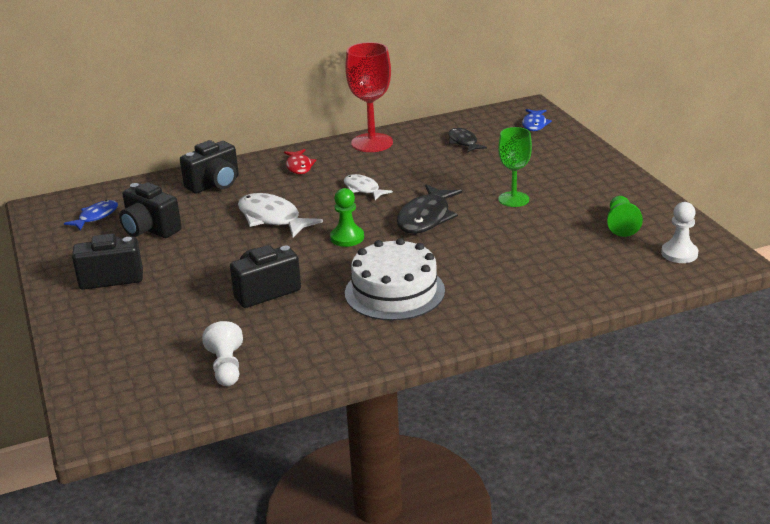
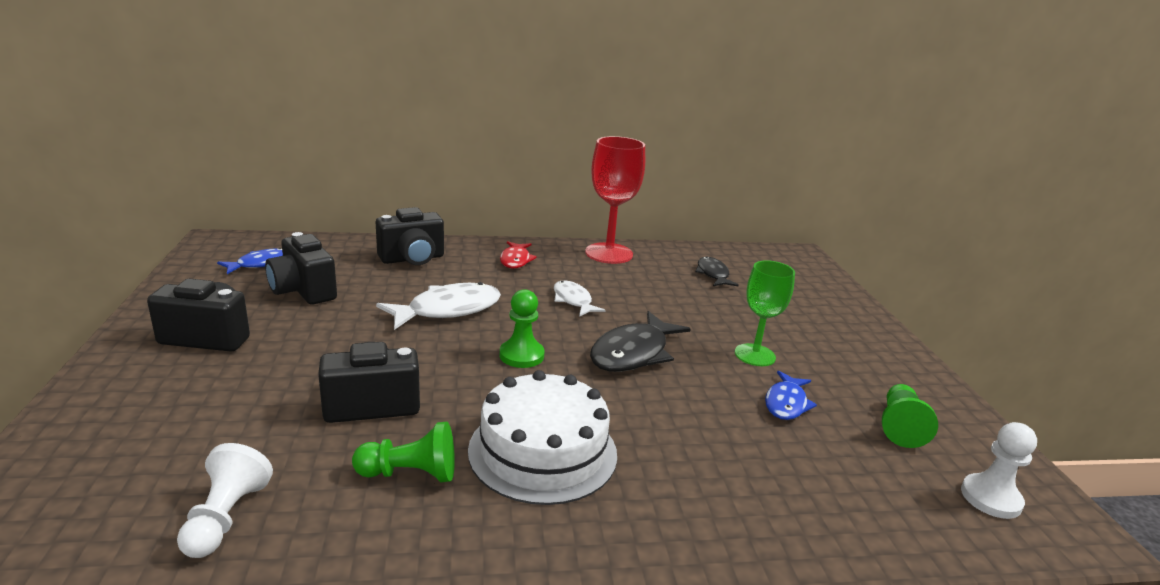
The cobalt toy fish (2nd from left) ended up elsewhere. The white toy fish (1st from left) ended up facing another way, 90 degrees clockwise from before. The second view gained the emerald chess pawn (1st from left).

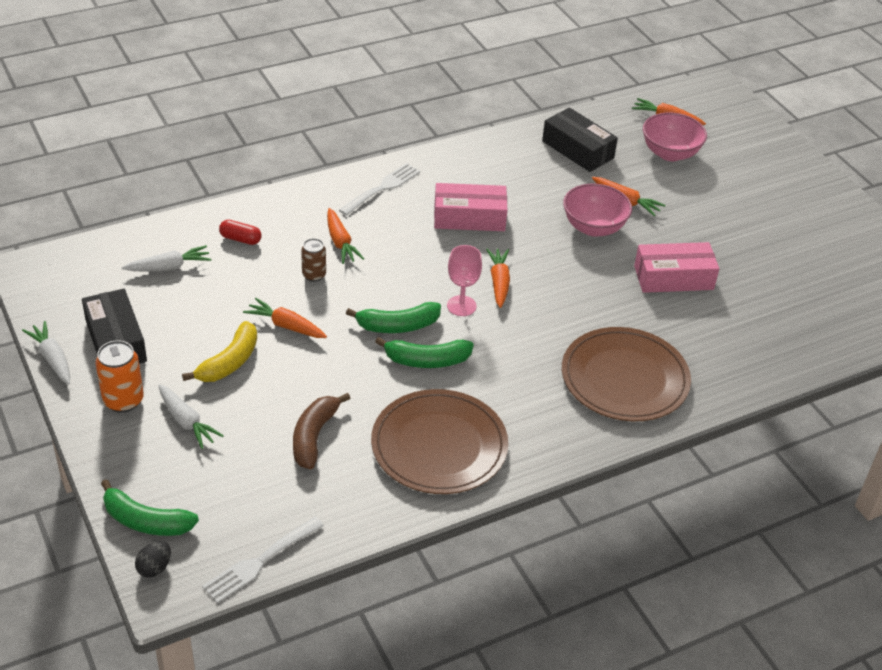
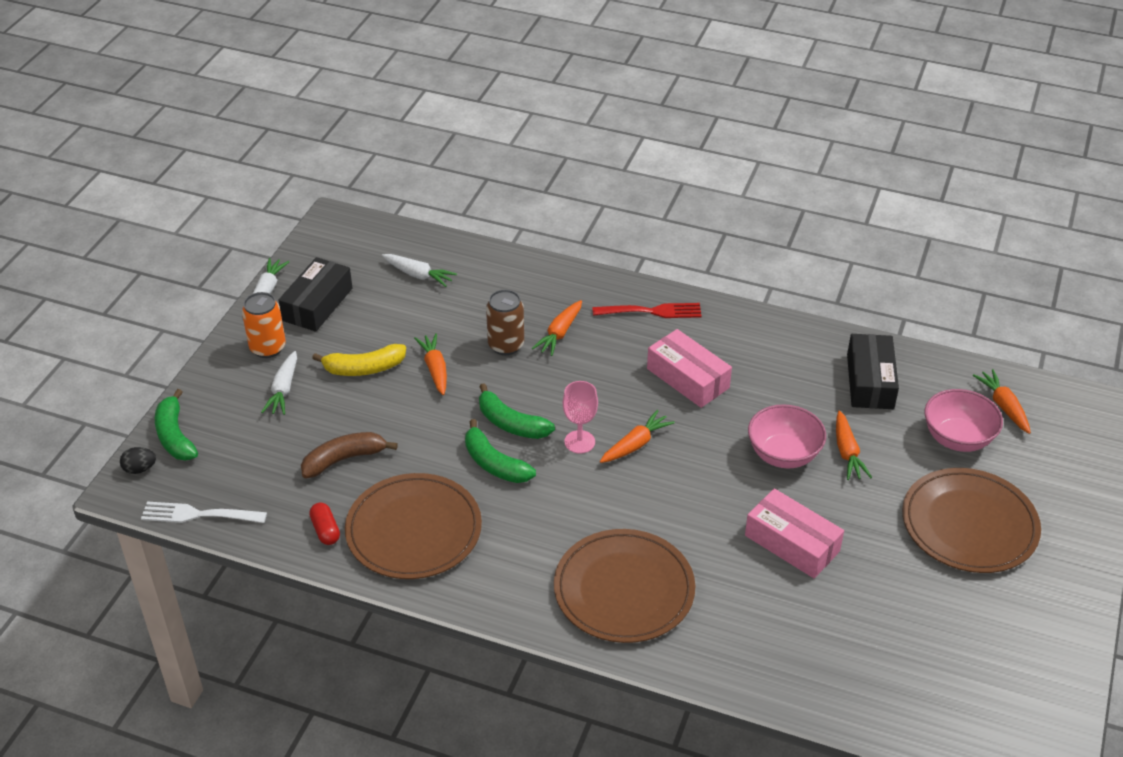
What was the white fork (2nd from left) turned into the red fork. The red pill shape ended up elsewhere. The size of the russet tin changed by a factor of 1.53. The second view gained the russet flat dish (3rd from left).

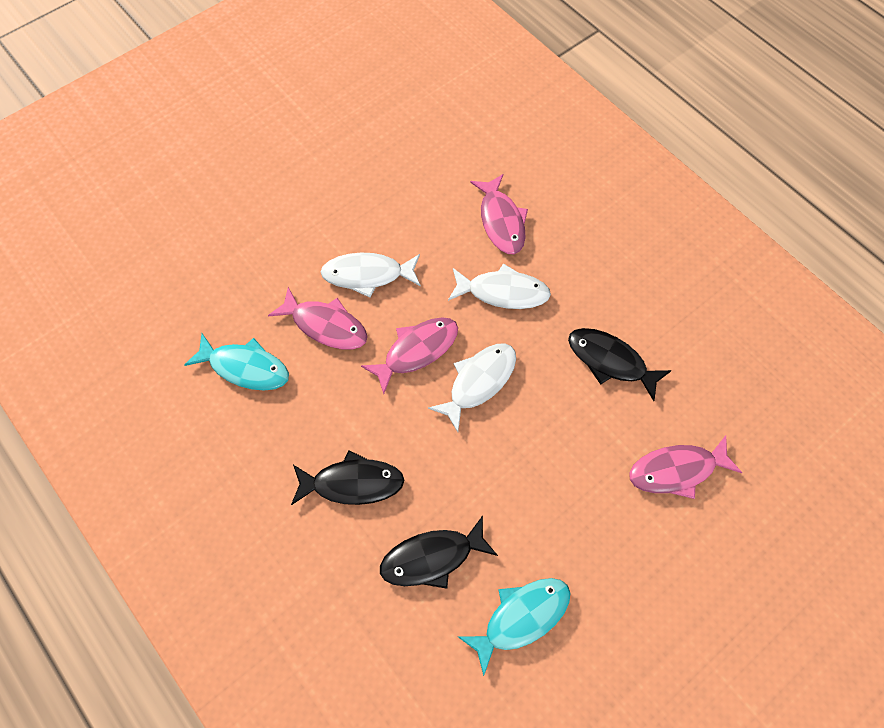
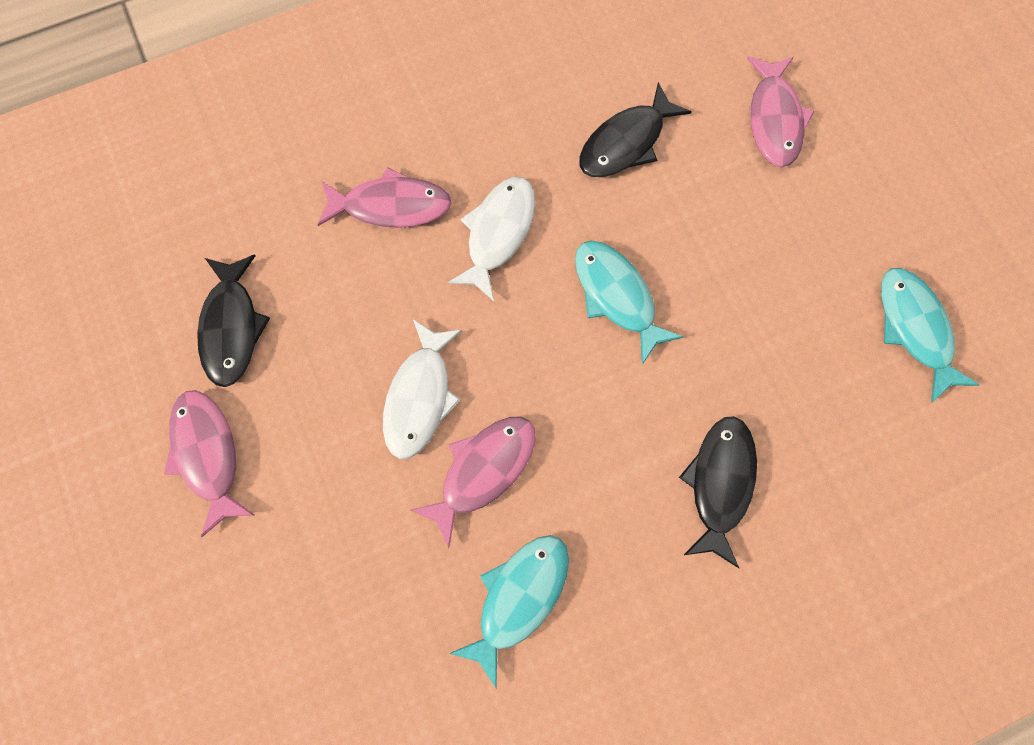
The pink toy fish (2nd from left in the first image) ended up elsewhere. What was the white toy fish (2nd from left) turned into the aqua toy fish (2nd from left). The black toy fish (2nd from left in the first image) ended up elsewhere.

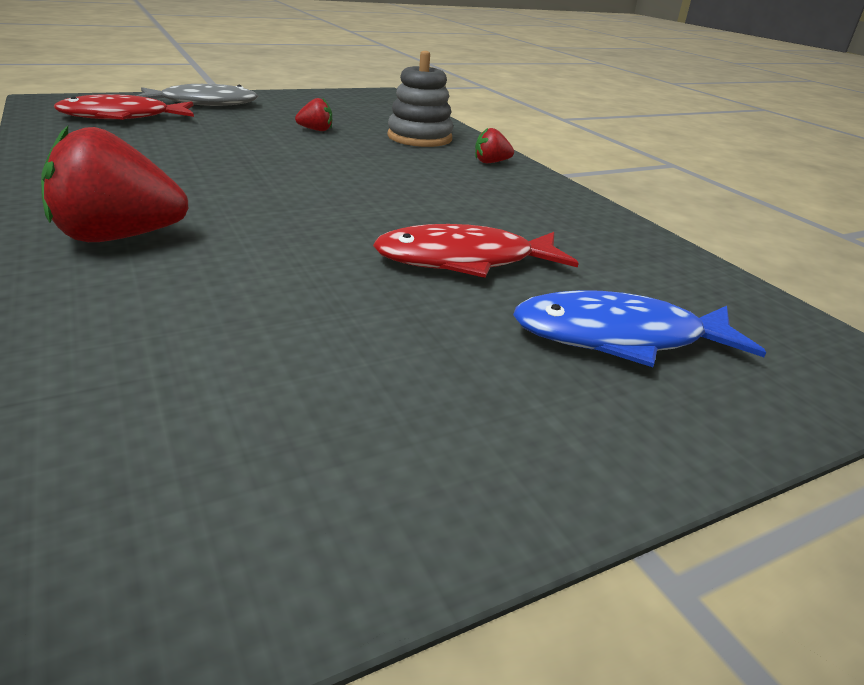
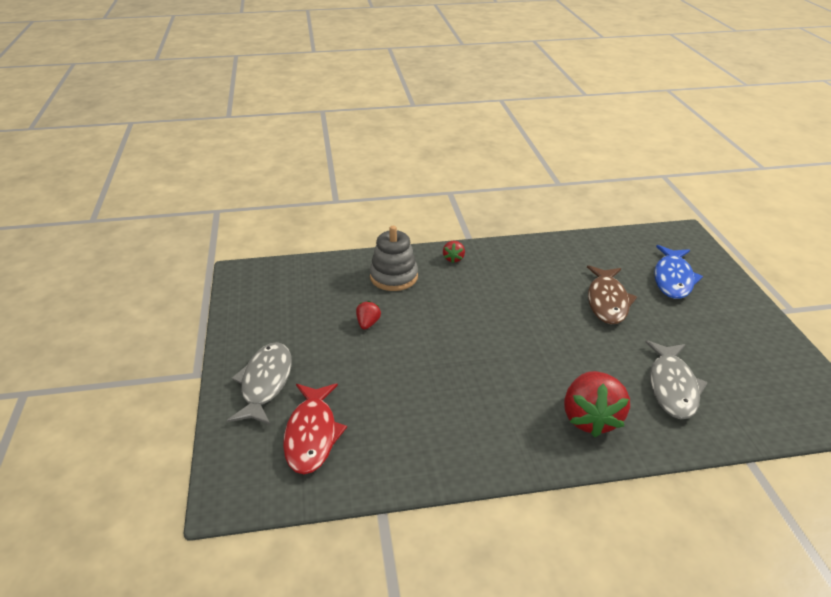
What was the red toy fish (2nd from left) turned into the russet toy fish. The second view gained the grey toy fish (2nd from left).

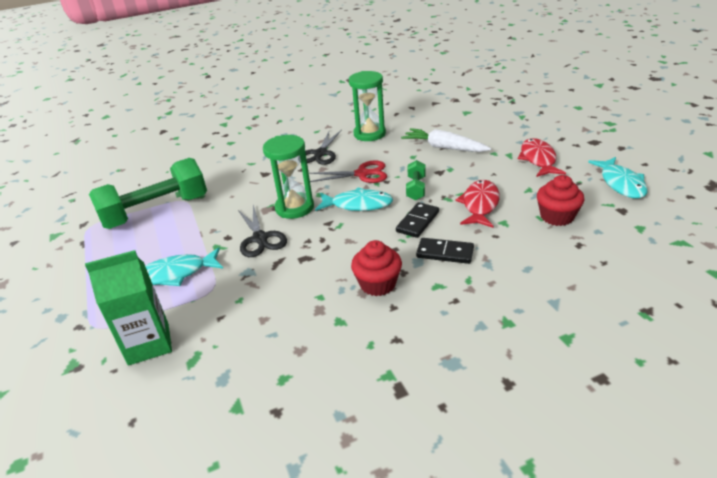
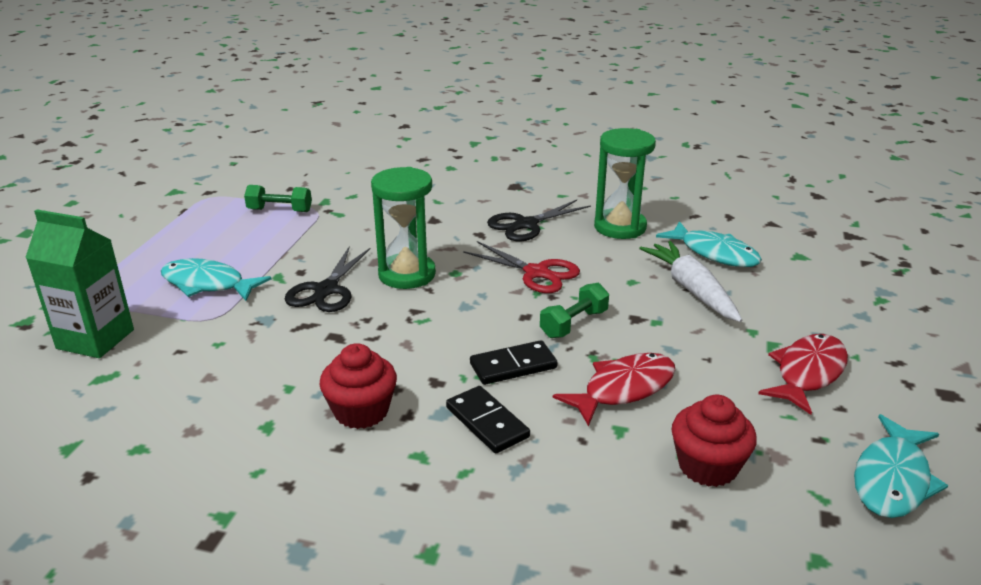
The size of the emerald free weight (1st from left) changed by a factor of 0.46. The aqua toy fish (2nd from left) ended up elsewhere.

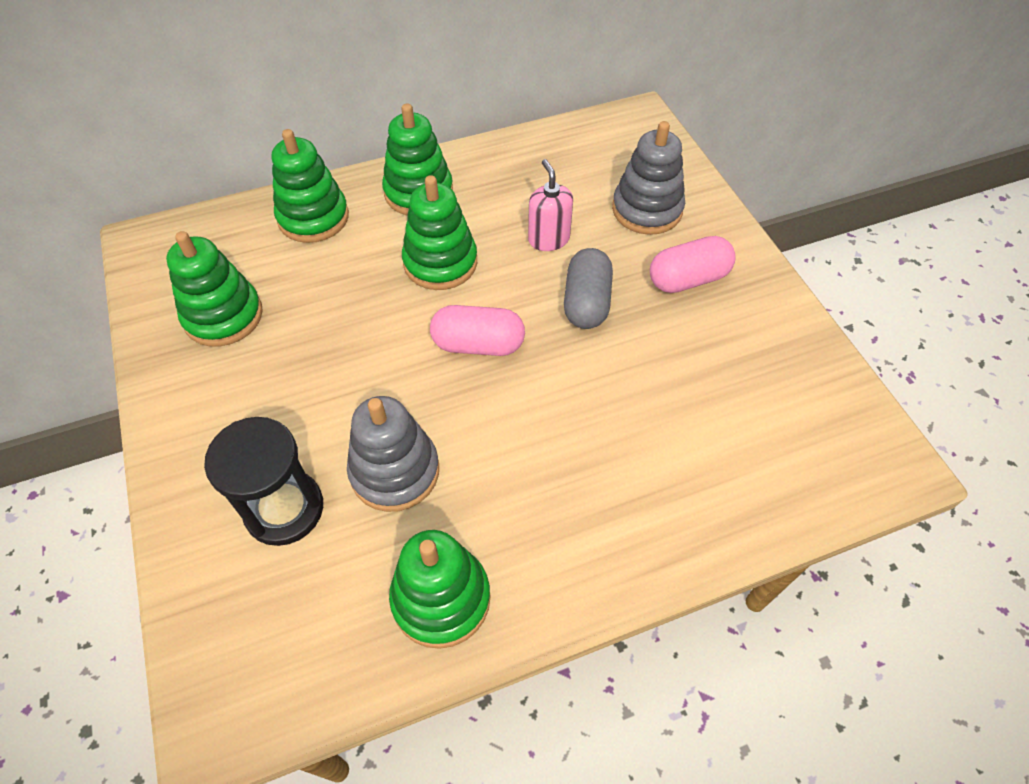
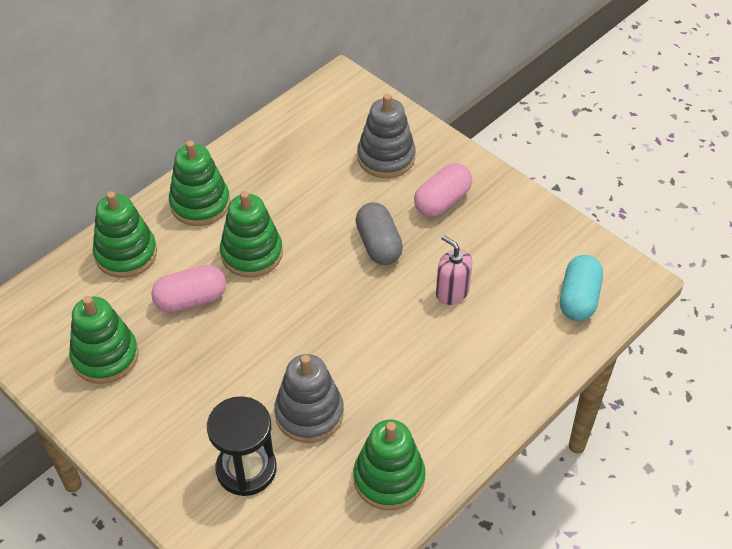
The pink pump bottle ended up elsewhere. The pink pill shape (1st from left) ended up elsewhere. The second view gained the aqua pill shape.

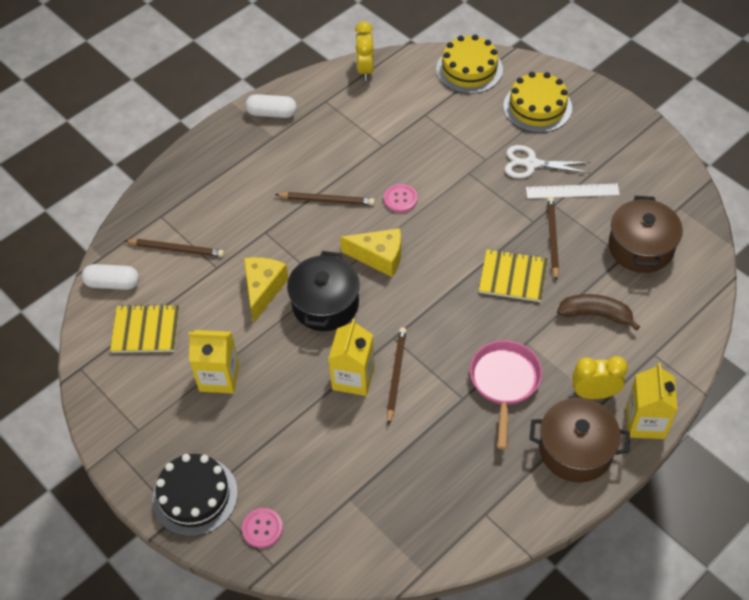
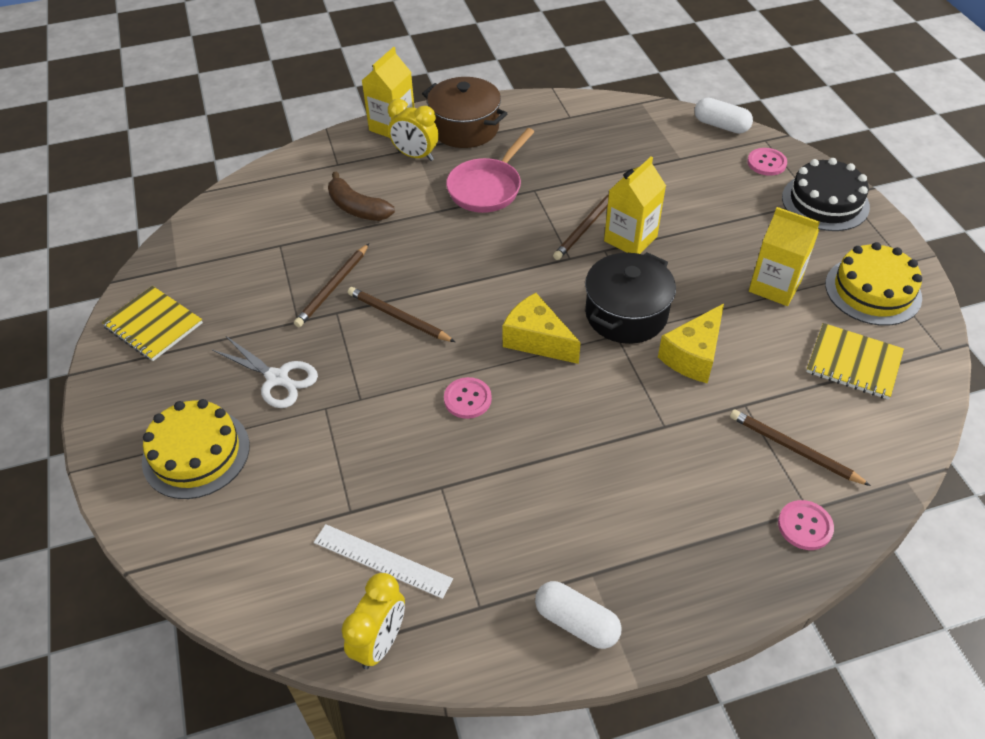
The yellow gateau (1st from left in the first image) ended up elsewhere. The white ruler ended up elsewhere. The russet lead pencil (2nd from left) ended up elsewhere. The second view lost the russet pot (2nd from left). The yellow exercise book (2nd from left in the first image) ended up elsewhere. The white pill shape (1st from left in the first image) ended up elsewhere. The second view gained the pink shirt button (3rd from left).

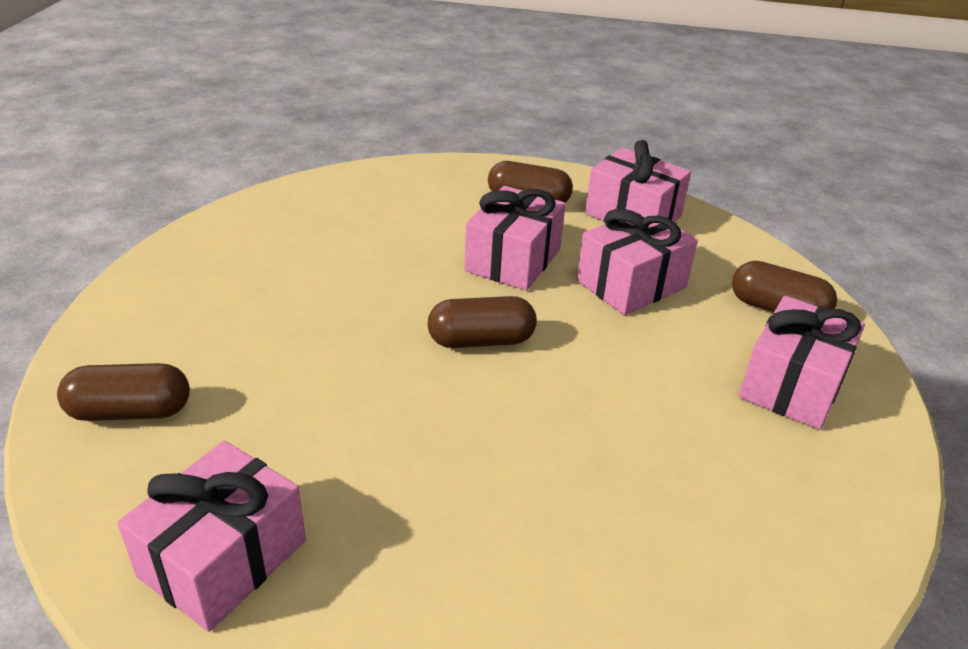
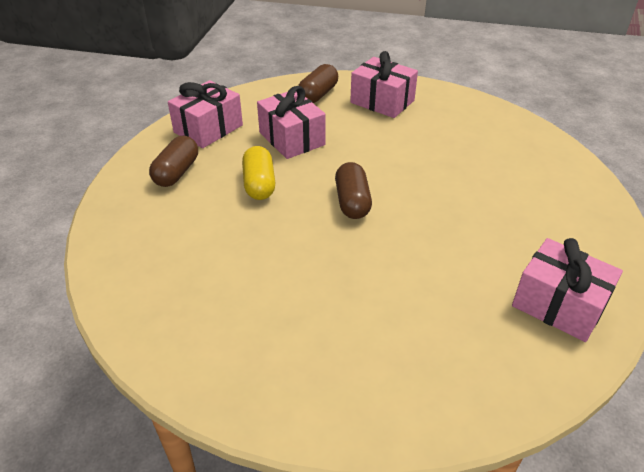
Where the pink present (2nd from left) stood, the yellow pill shape came to stand. The second view lost the russet pill shape (1st from left).

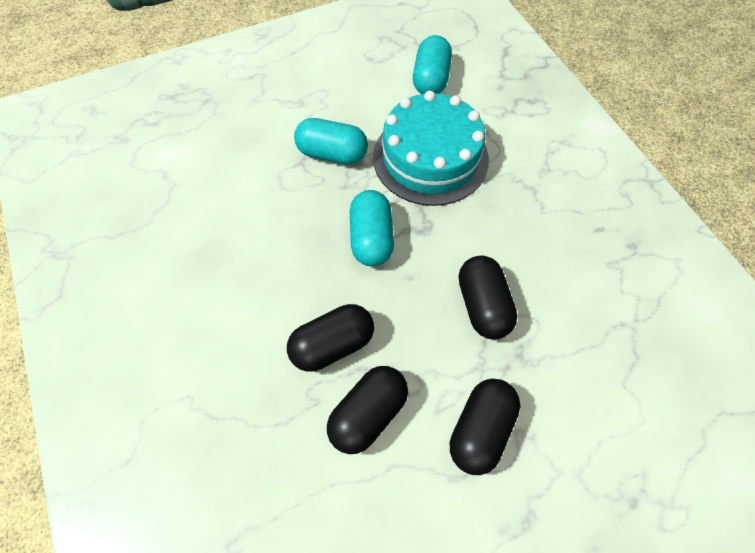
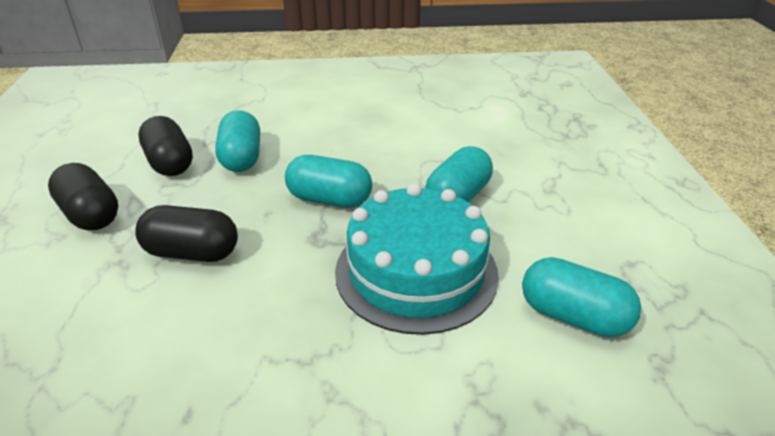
What was the black pill shape (1st from left) turned into the aqua pill shape (1st from left).

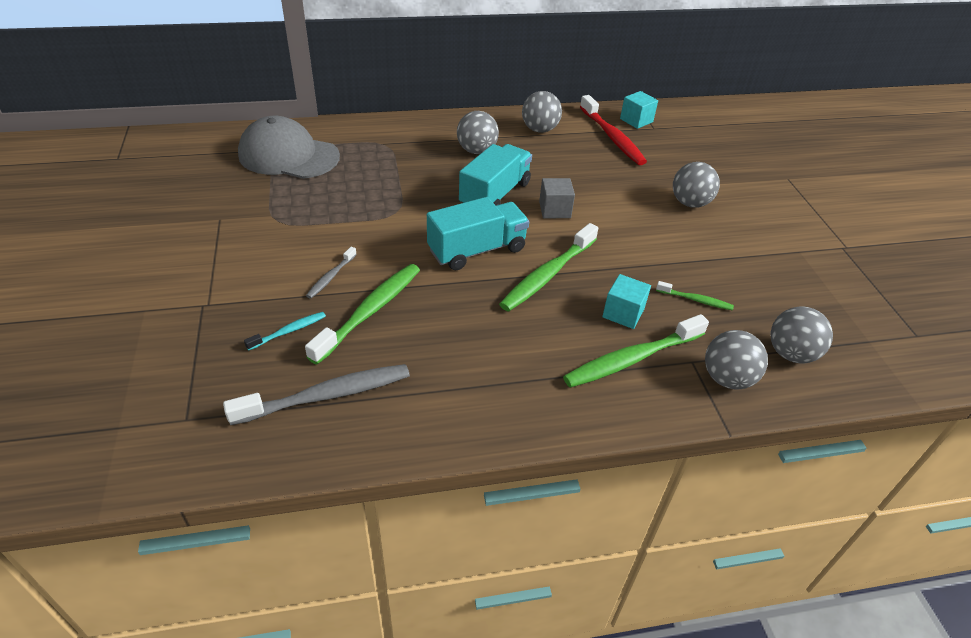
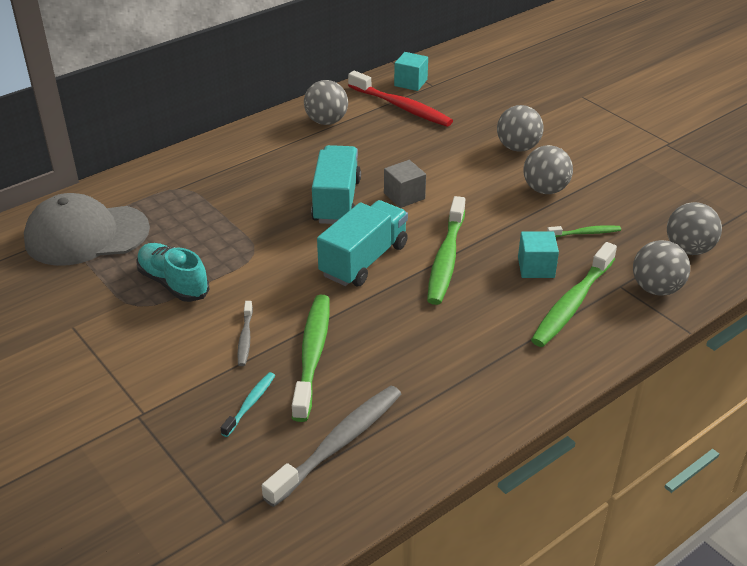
The grey sphere (1st from left in the first image) ended up elsewhere. The second view gained the aqua shoe.

